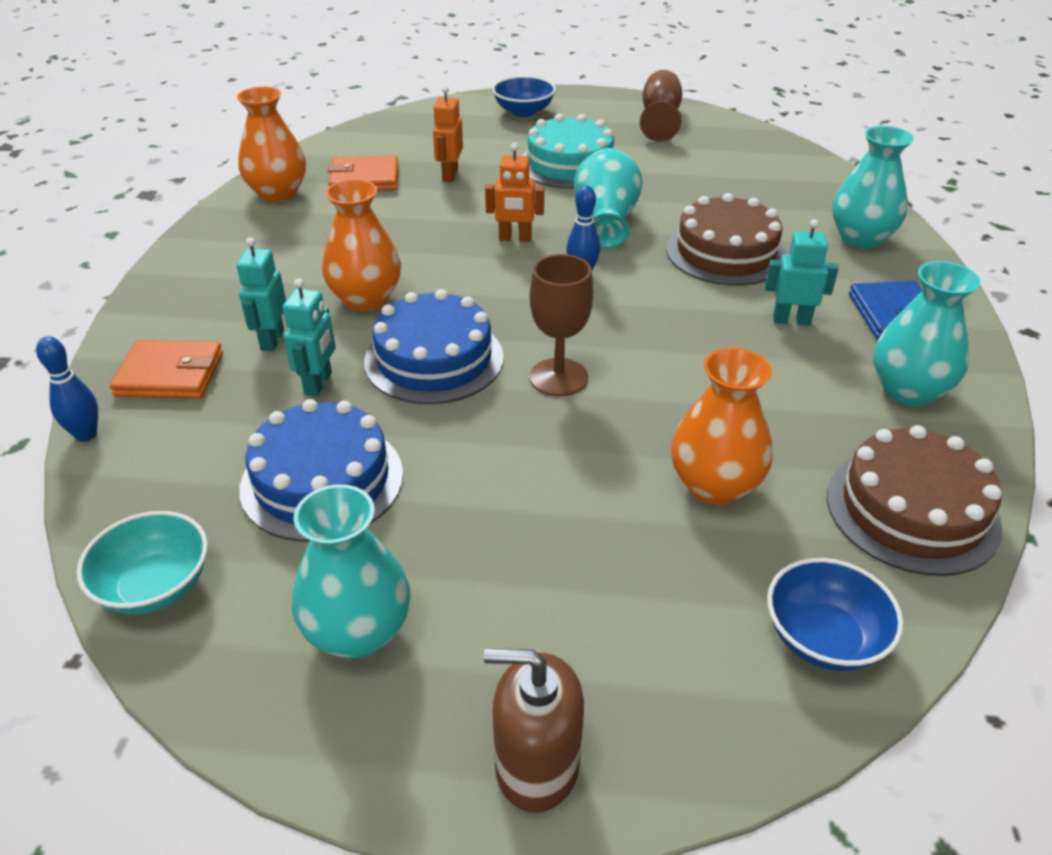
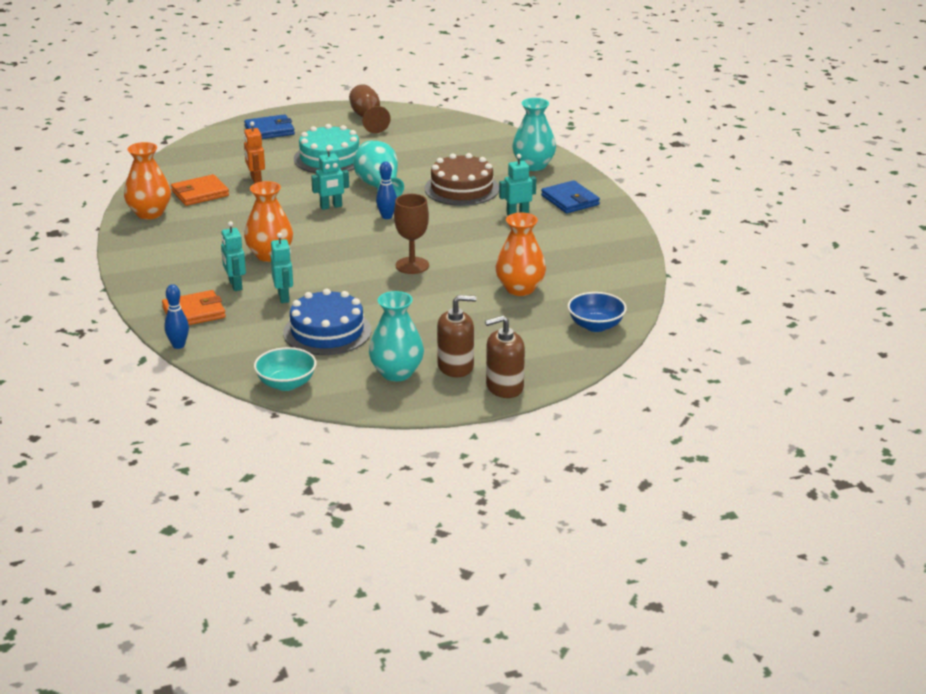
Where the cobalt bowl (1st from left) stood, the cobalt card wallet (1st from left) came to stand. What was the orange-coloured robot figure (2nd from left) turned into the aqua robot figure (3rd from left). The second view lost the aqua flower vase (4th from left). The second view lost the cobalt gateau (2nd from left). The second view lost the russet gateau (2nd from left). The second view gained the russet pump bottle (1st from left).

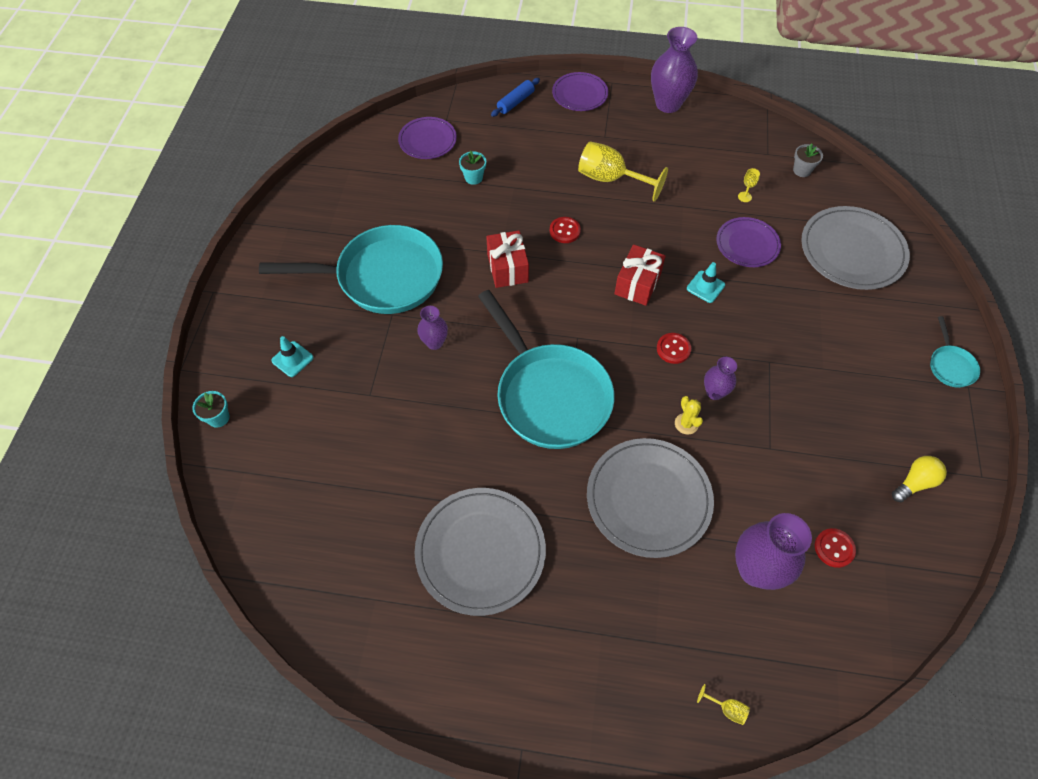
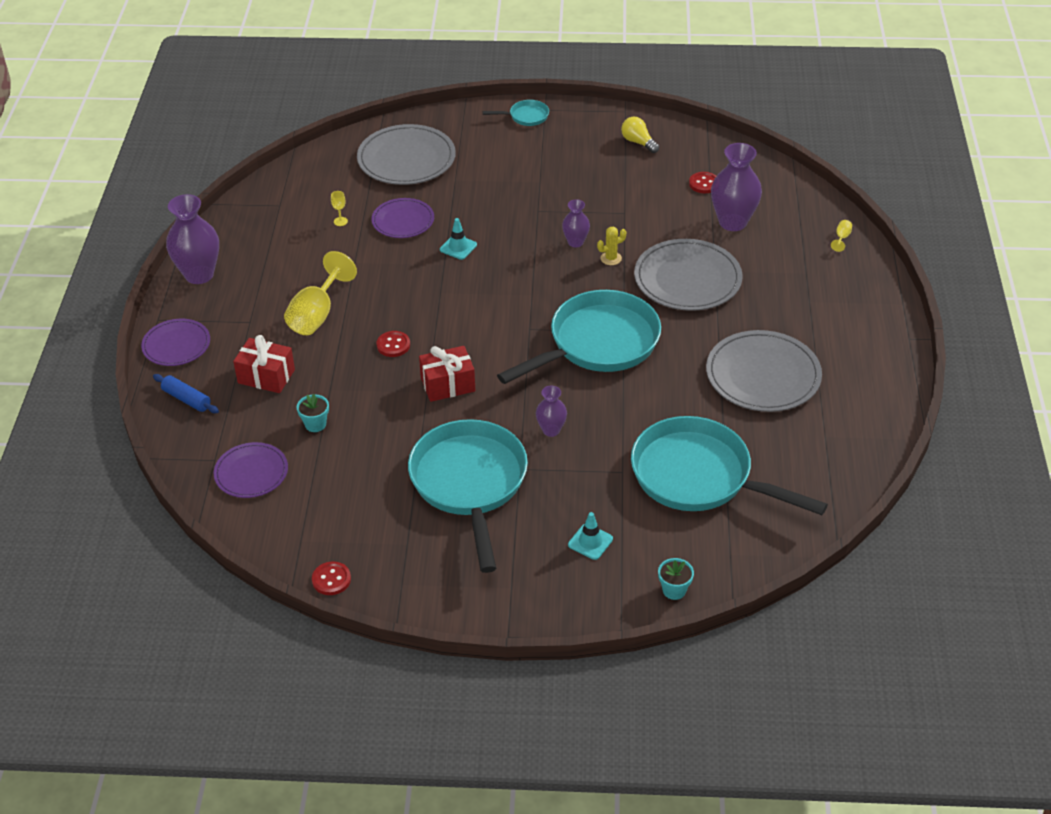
The second view lost the grey plant pot. The red present (2nd from left in the first image) ended up elsewhere. The red shirt button (2nd from left in the first image) ended up elsewhere. The second view gained the aqua pan (4th from left).

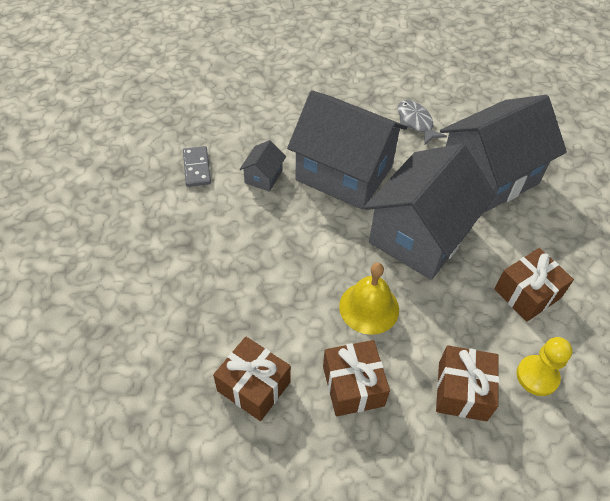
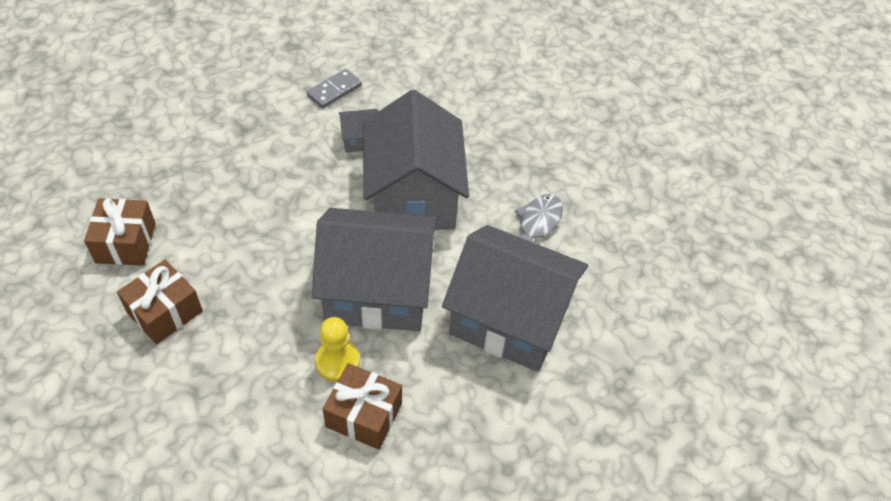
The second view lost the yellow hand bell. The yellow chess pawn ended up elsewhere. The second view lost the russet present (3rd from left).

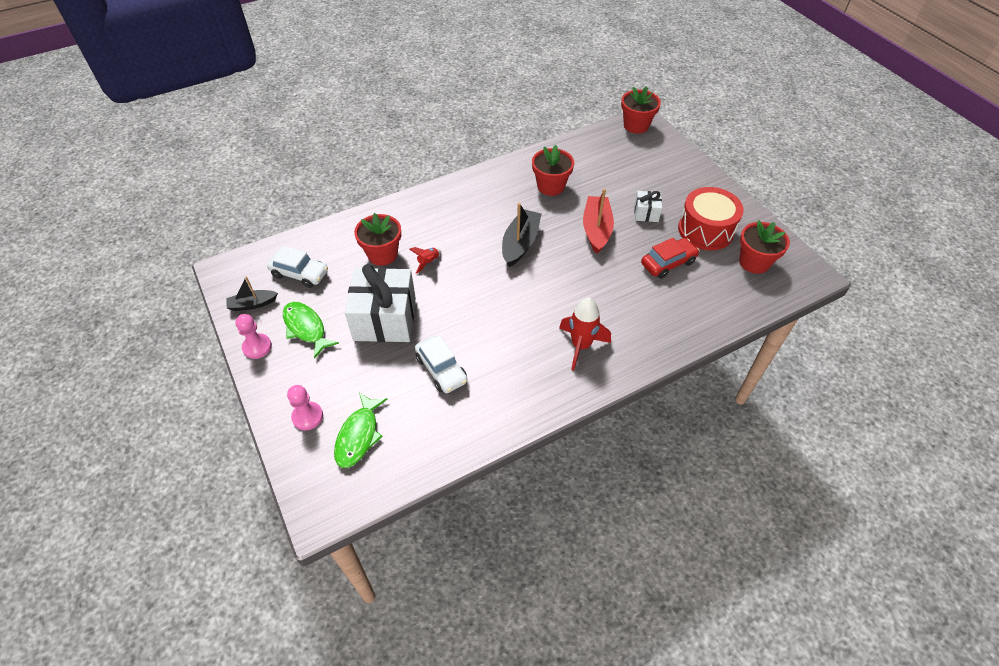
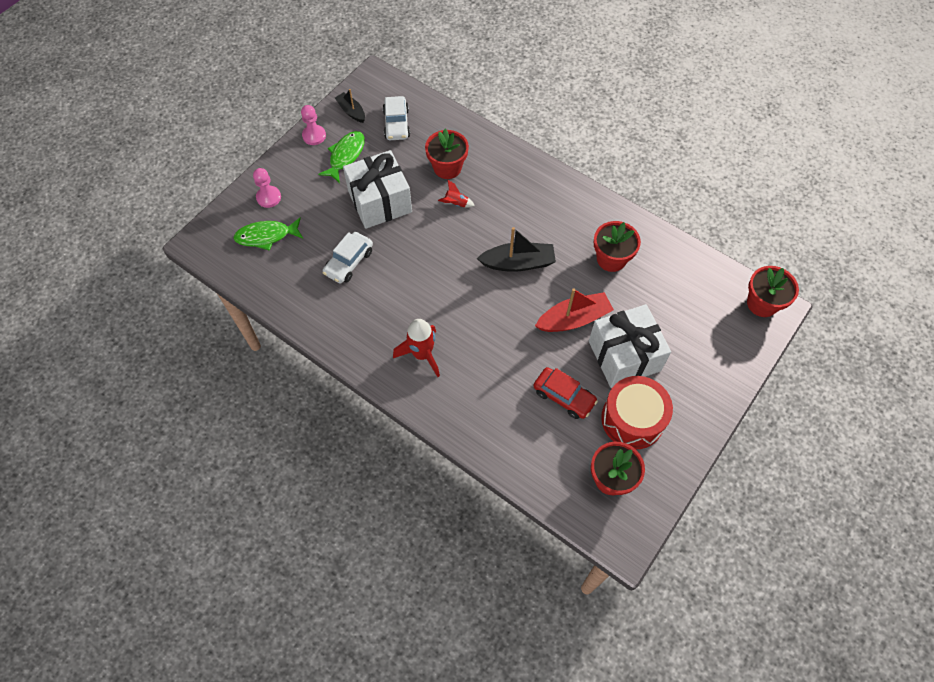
The size of the white present (2nd from left) changed by a factor of 2.12.

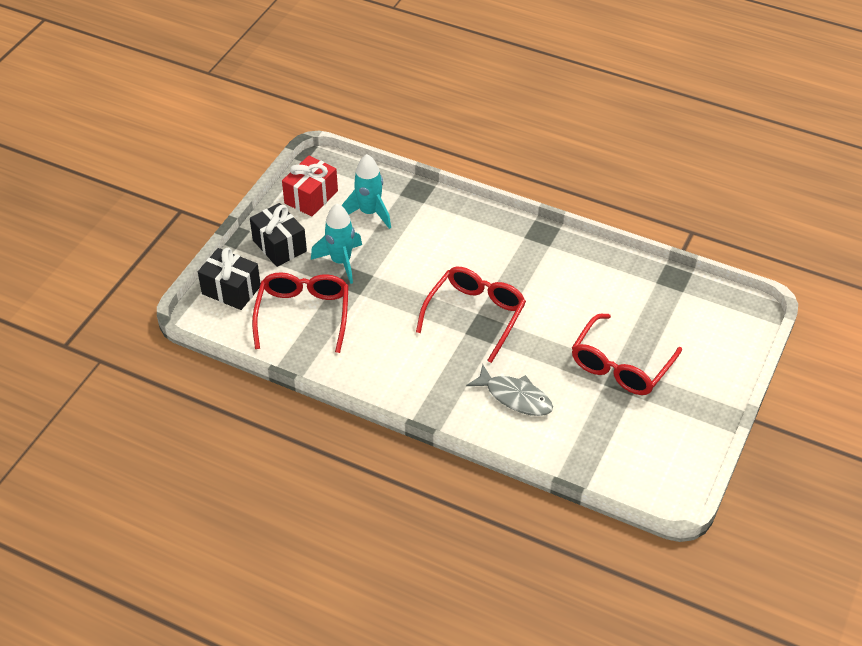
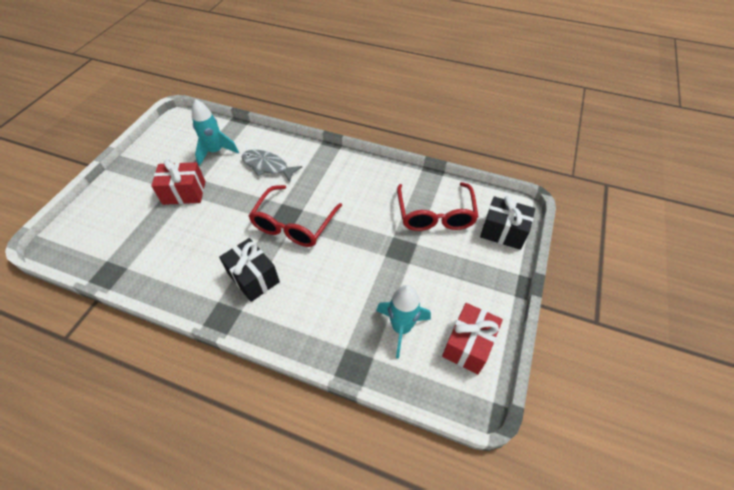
The black present (2nd from left in the first image) ended up elsewhere. The aqua toy rocket (1st from left) ended up elsewhere. Where the red spectacles (3rd from left) stood, the red present (1st from left) came to stand.

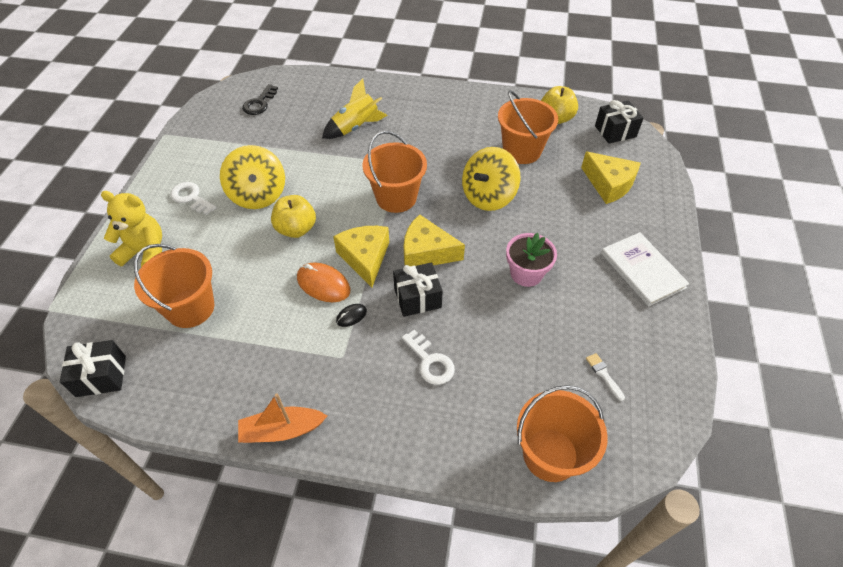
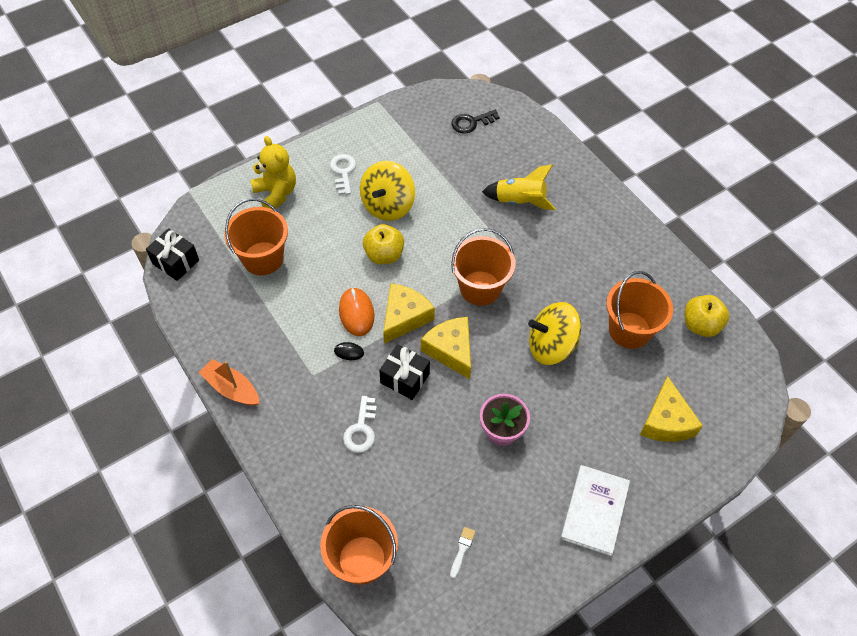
The second view lost the black present (3rd from left).

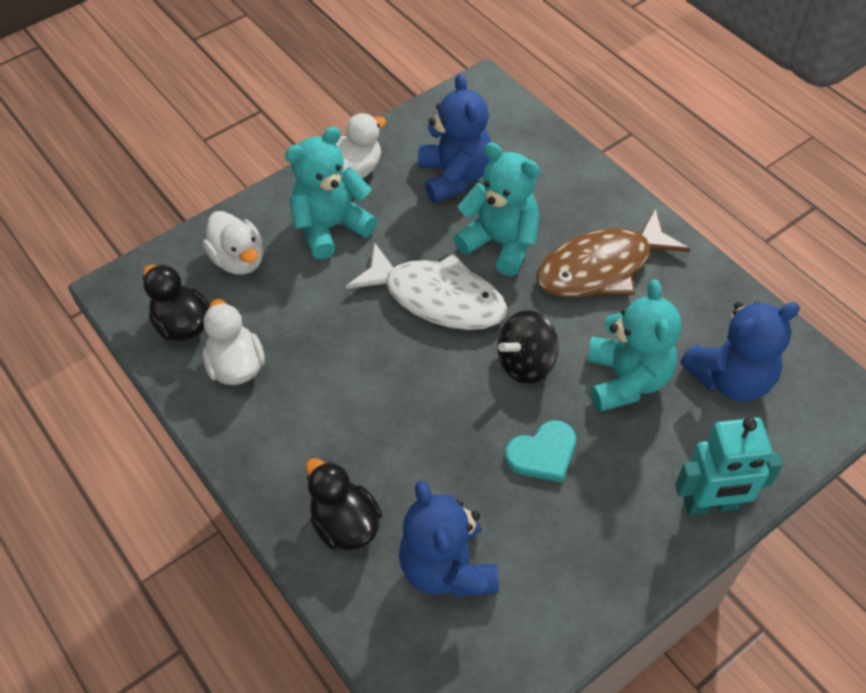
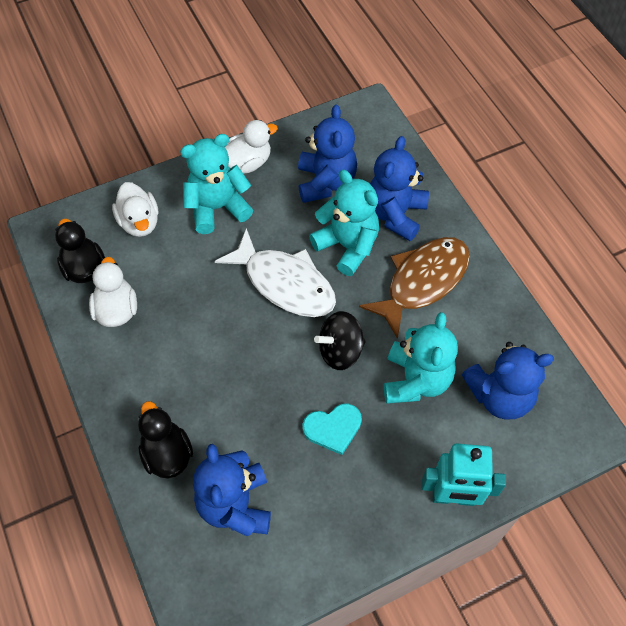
The russet toy fish ended up facing another way, 150 degrees clockwise from before. The second view gained the cobalt teddy bear (3rd from left).

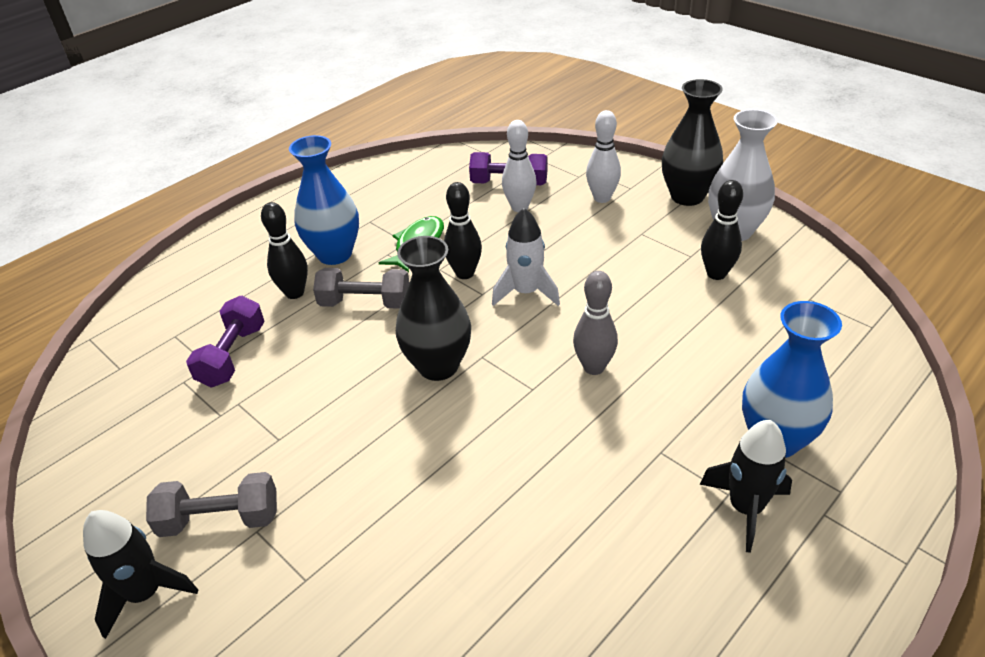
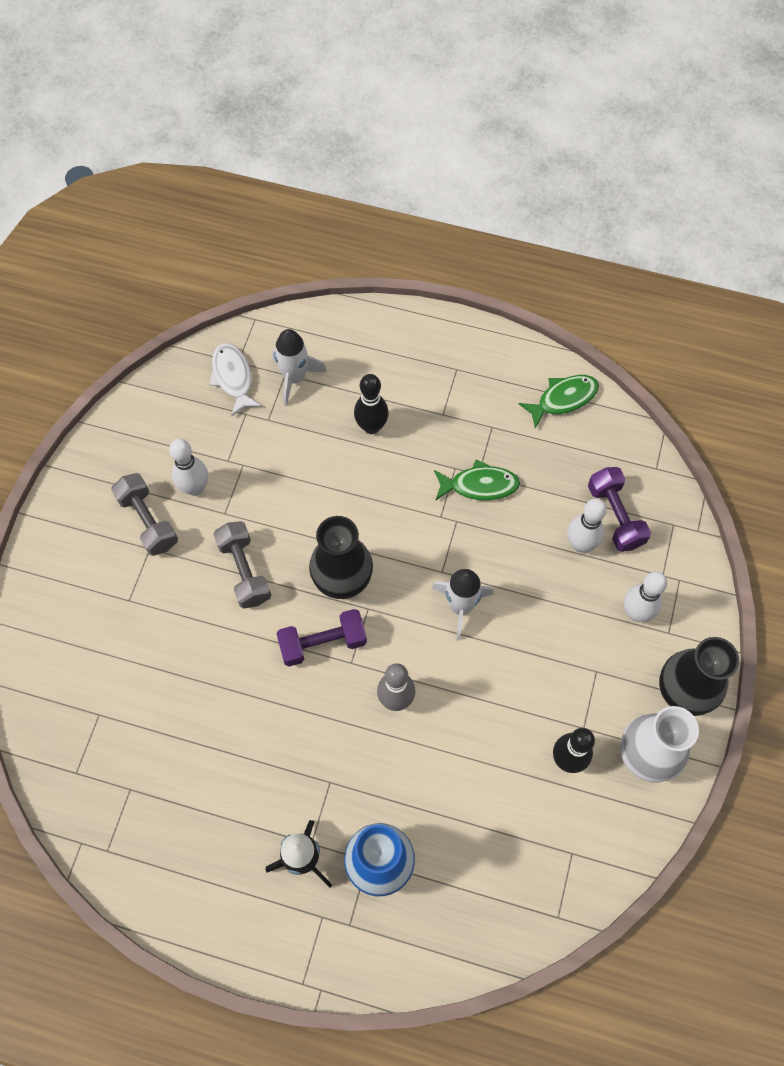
The second view lost the cobalt flower vase (1st from left). The second view lost the black tenpin (2nd from left). The grey free weight (2nd from left) ended up elsewhere. The violet free weight (1st from left) ended up elsewhere. The second view lost the black toy rocket (1st from left). The second view gained the white toy rocket (1st from left). The second view gained the white toy fish. The second view gained the emerald toy fish (2nd from left). The second view gained the white tenpin (1st from left).

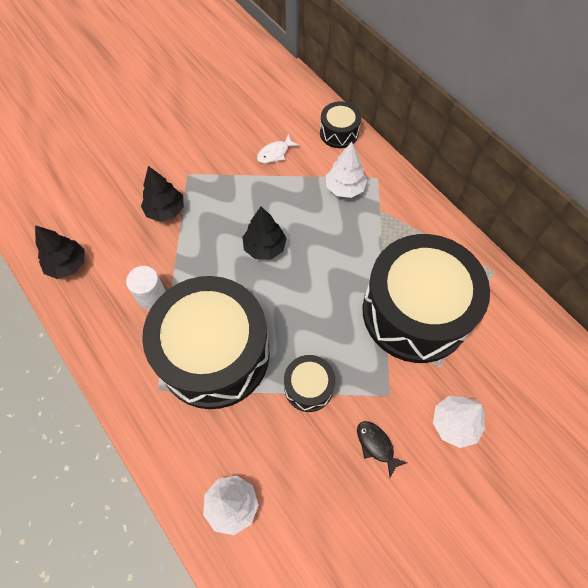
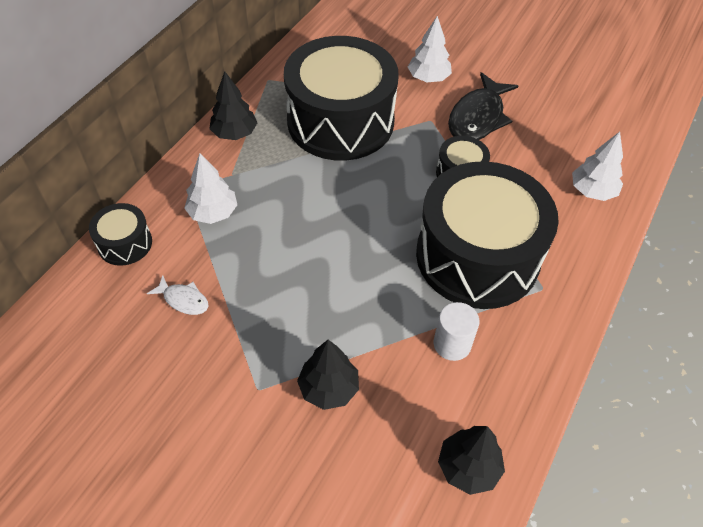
The black toy tree (3rd from left in the first image) ended up elsewhere. The size of the black toy fish changed by a factor of 1.99.

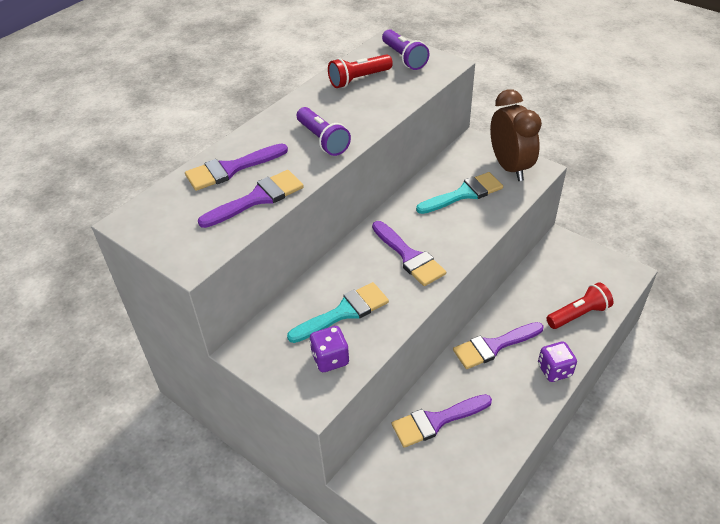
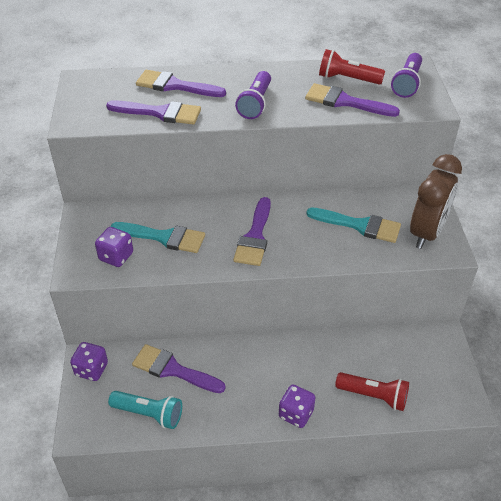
The violet brush (5th from left) ended up elsewhere. The second view gained the violet game die (1st from left). The second view gained the aqua flashlight.

